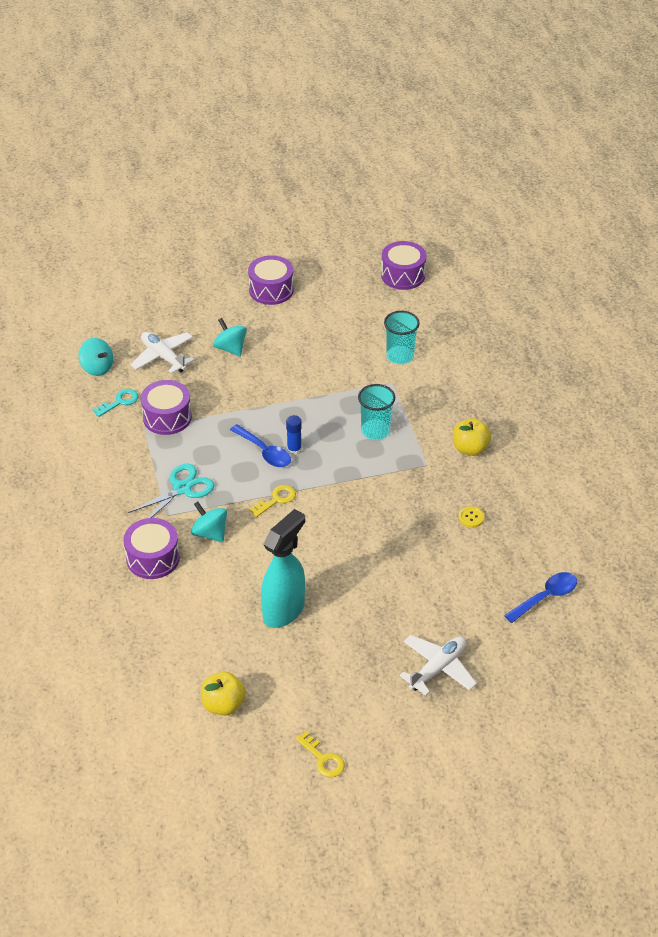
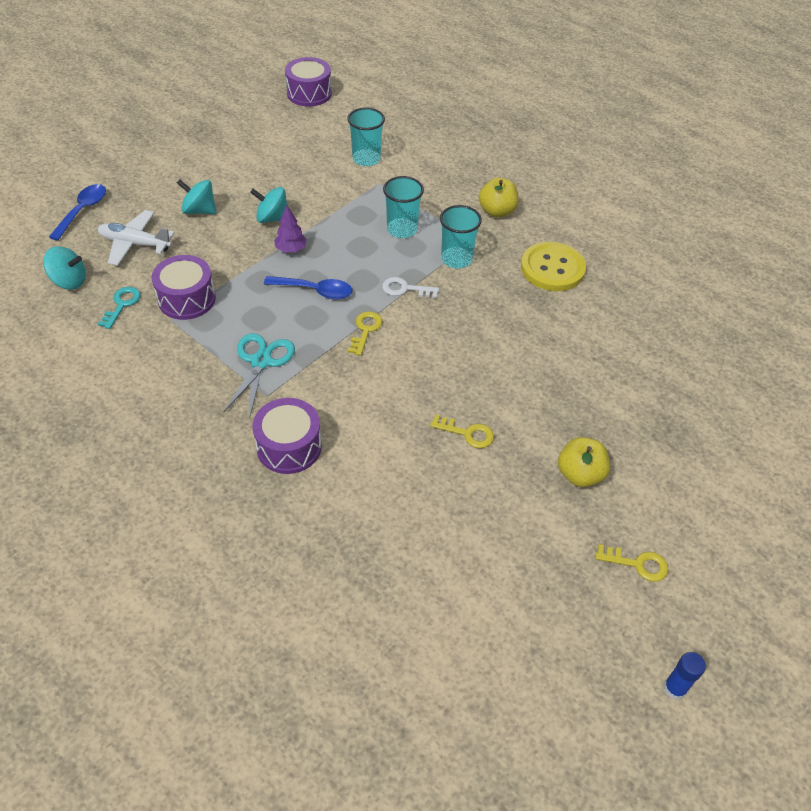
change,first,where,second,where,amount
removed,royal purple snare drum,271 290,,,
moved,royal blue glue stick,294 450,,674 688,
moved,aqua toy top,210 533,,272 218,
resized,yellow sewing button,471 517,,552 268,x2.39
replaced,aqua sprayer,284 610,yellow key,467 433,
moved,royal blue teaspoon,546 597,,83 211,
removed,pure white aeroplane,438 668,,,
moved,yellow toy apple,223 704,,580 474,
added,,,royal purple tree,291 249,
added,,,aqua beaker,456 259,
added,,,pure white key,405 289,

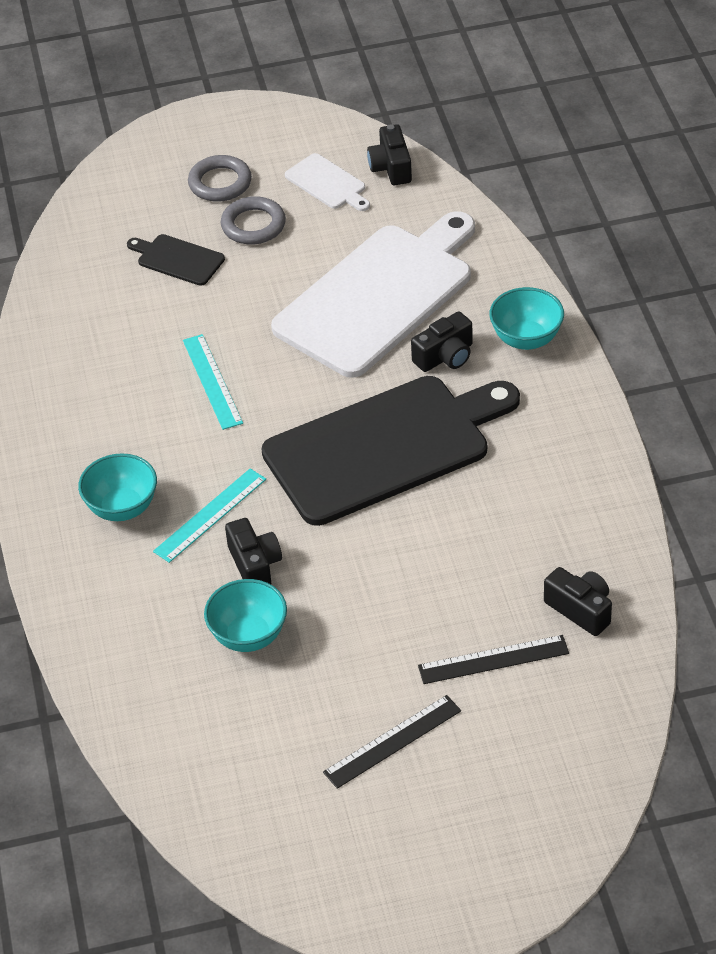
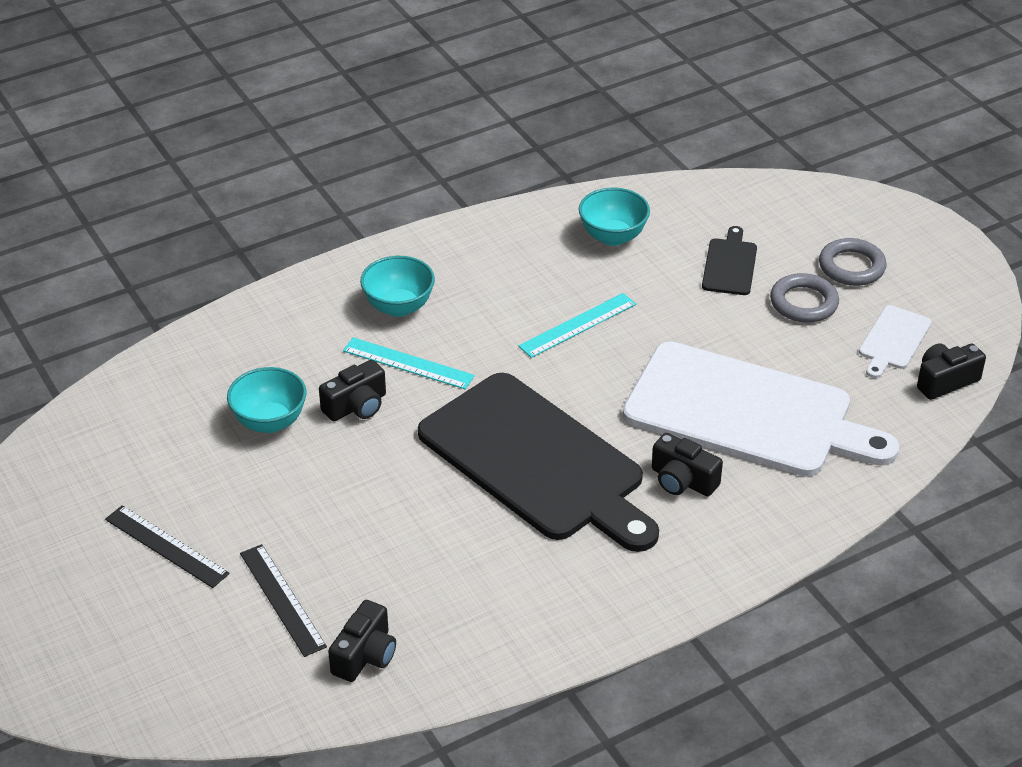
change,first,where,second,where,amount
moved,aqua deep dish,526 339,,613 237,

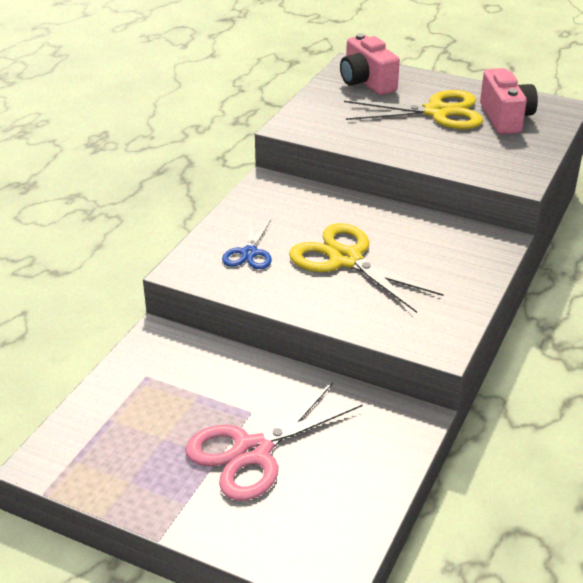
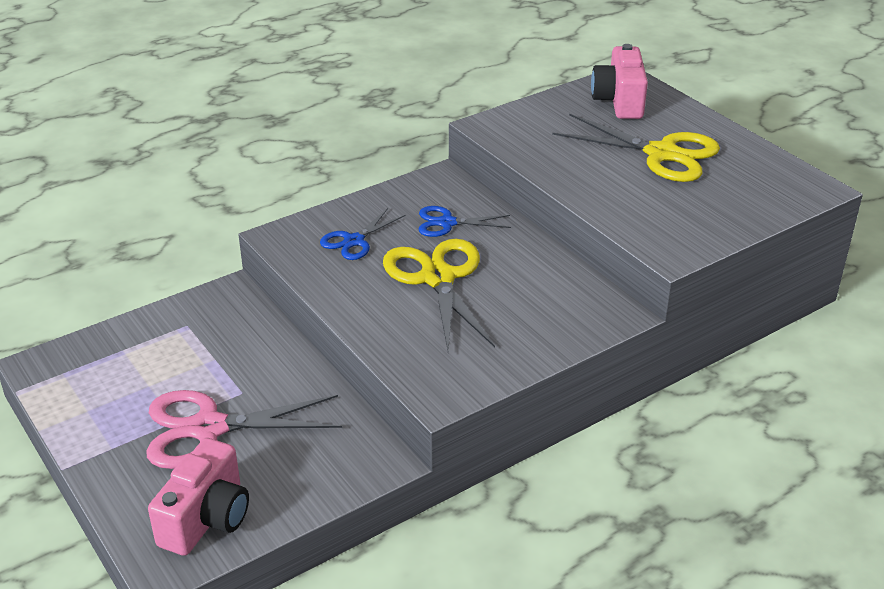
change,first,where,second,where,amount
moved,rose-pink compact camera,505 118,,207 518,
added,,,royal blue shears,447 223,

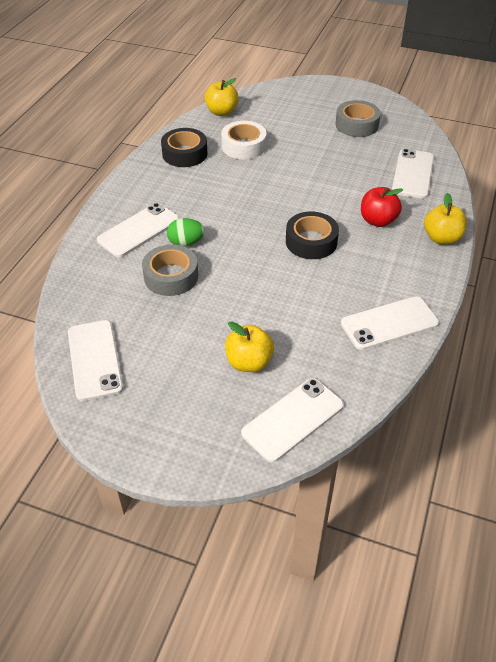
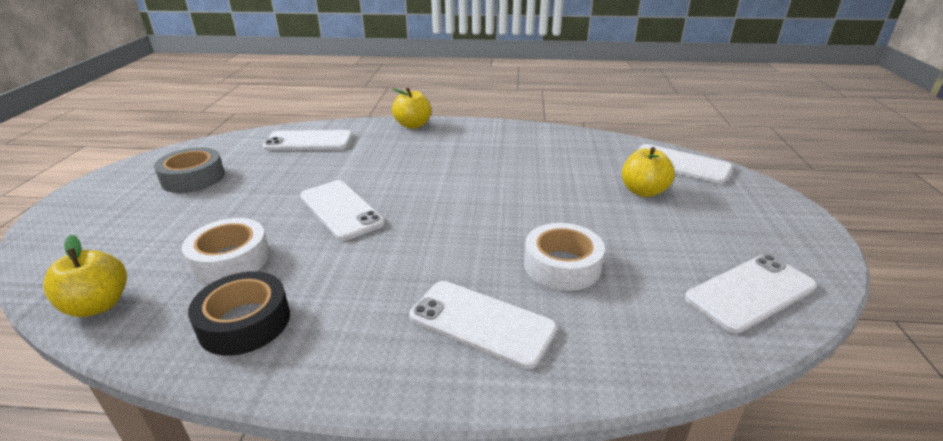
change,first,where,second,where,amount
removed,red toy apple,378 221,,,
removed,black roll of tape,311 242,,,
removed,emerald toy egg,186 243,,,
recoloured,gray roll of tape,171 276,pure white roll of tape,562 265,
moved,pure white phone,389 323,,341 210,

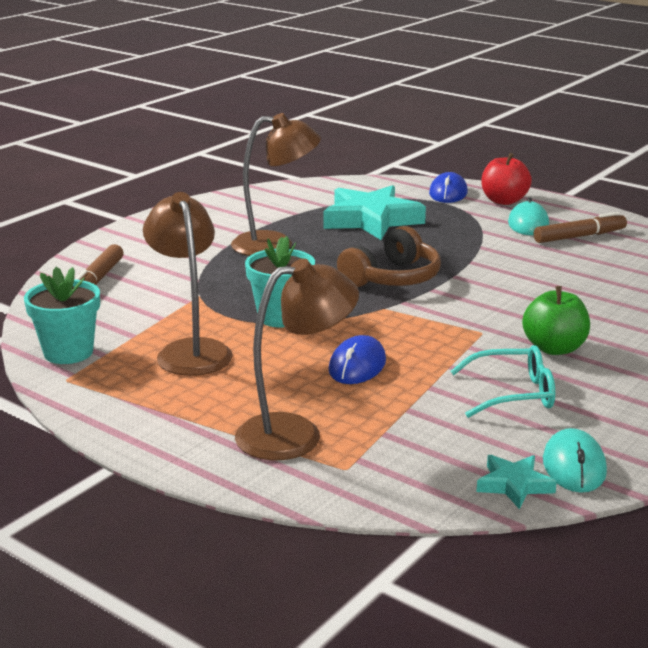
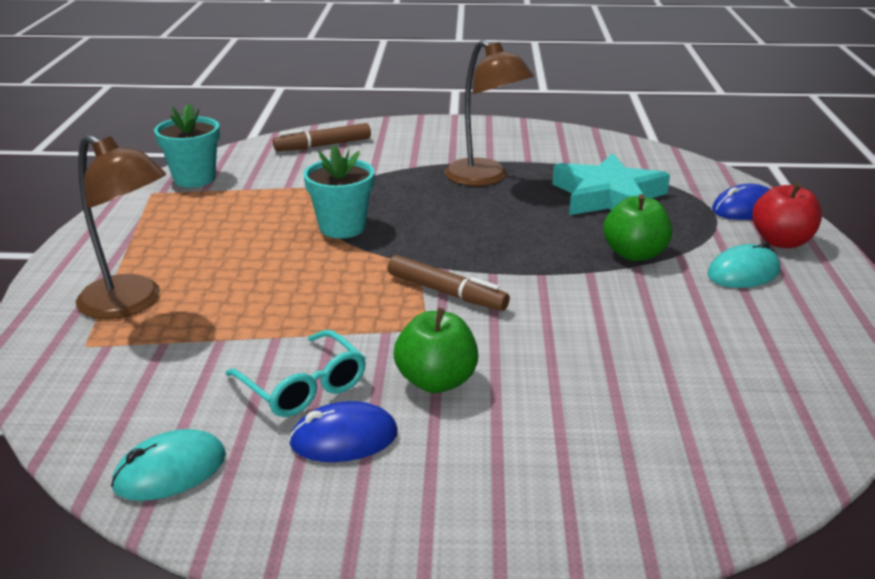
change,first,where,second,where,amount
removed,brown reading lamp,191 350,,,
moved,brown felt pen,579 236,,446 293,
removed,brown headset,392 278,,,
moved,royal blue mouse,357 366,,344 438,
removed,aqua five-pointed star,514 485,,,
added,,,emerald toy apple,634 254,

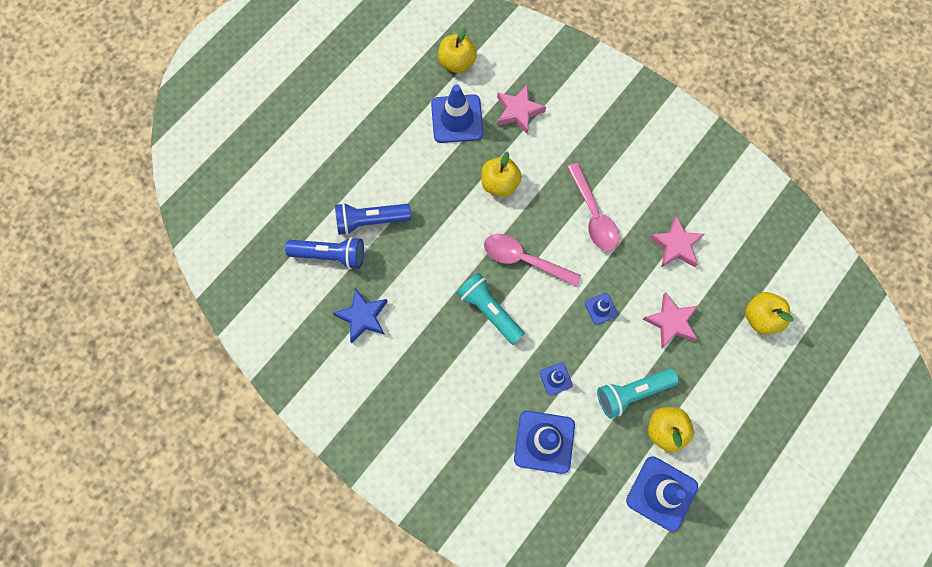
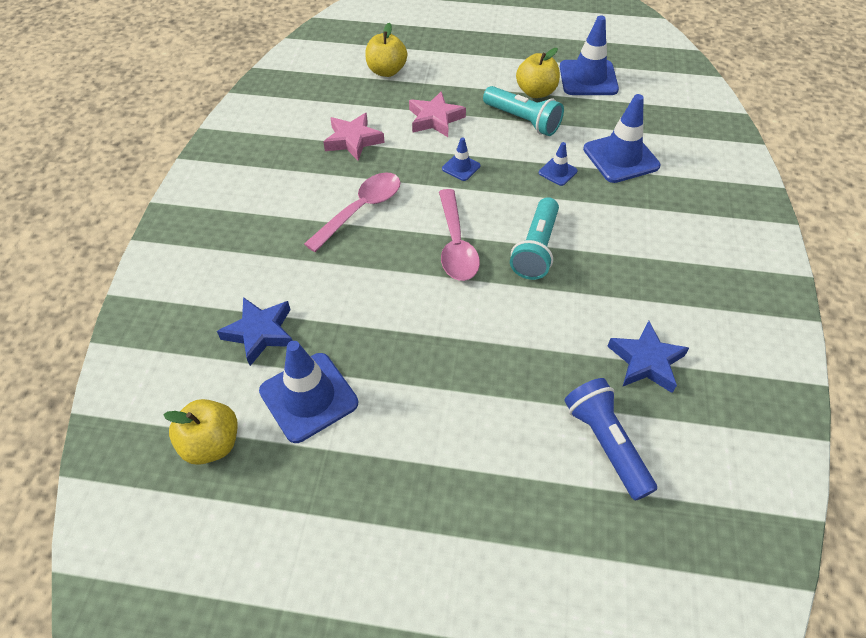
change,first,where,second,where,amount
recoloured,rose-pink five-pointed star,518 111,royal blue five-pointed star,260 333,
removed,yellow toy apple,499 184,,,
removed,royal blue torch,370 221,,,

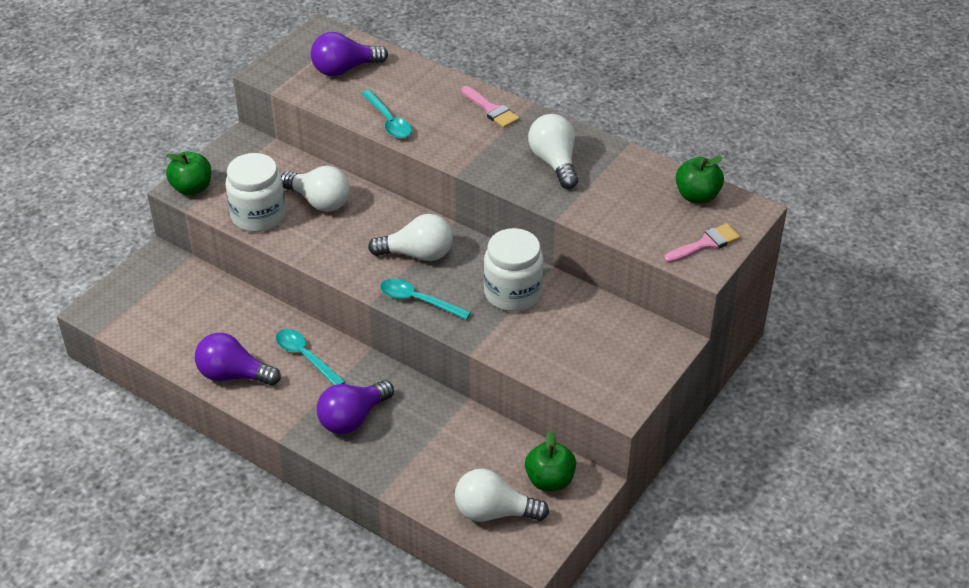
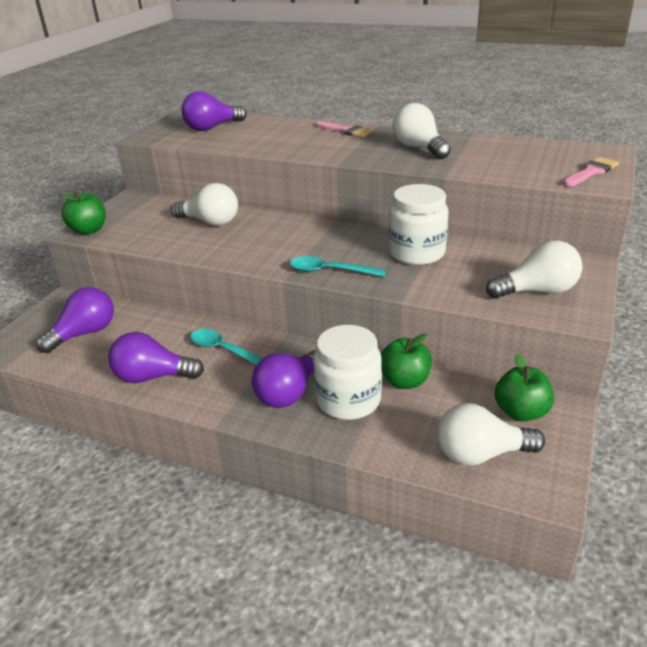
change,first,where,second,where,amount
removed,aqua teaspoon,388 121,,,
moved,pure white jar,258 216,,348 400,
moved,emerald toy apple,697 196,,405 381,
moved,pure white lightbulb,417 254,,537 291,
added,,,royal purple lightbulb,85 333,

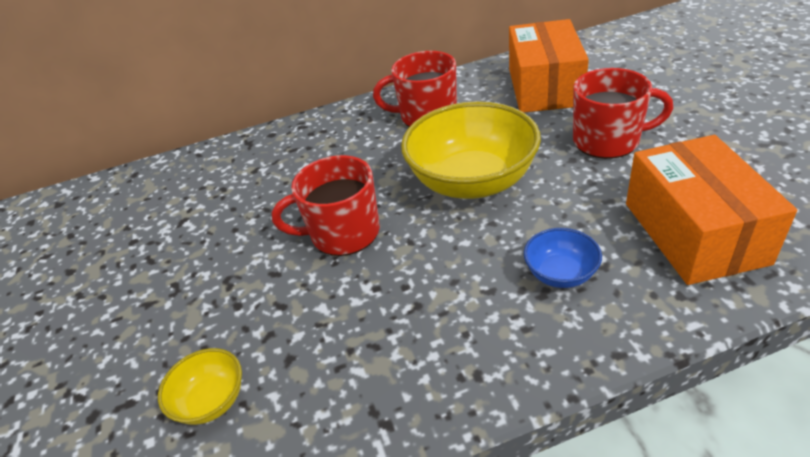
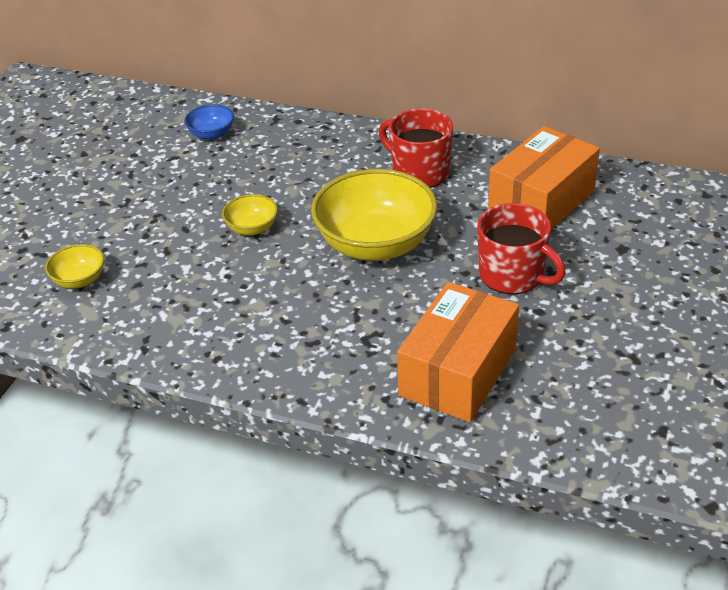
change,first,where,second,where,amount
replaced,red mug,343 233,yellow deep dish,252 228,
moved,royal blue deep dish,560 274,,211 134,

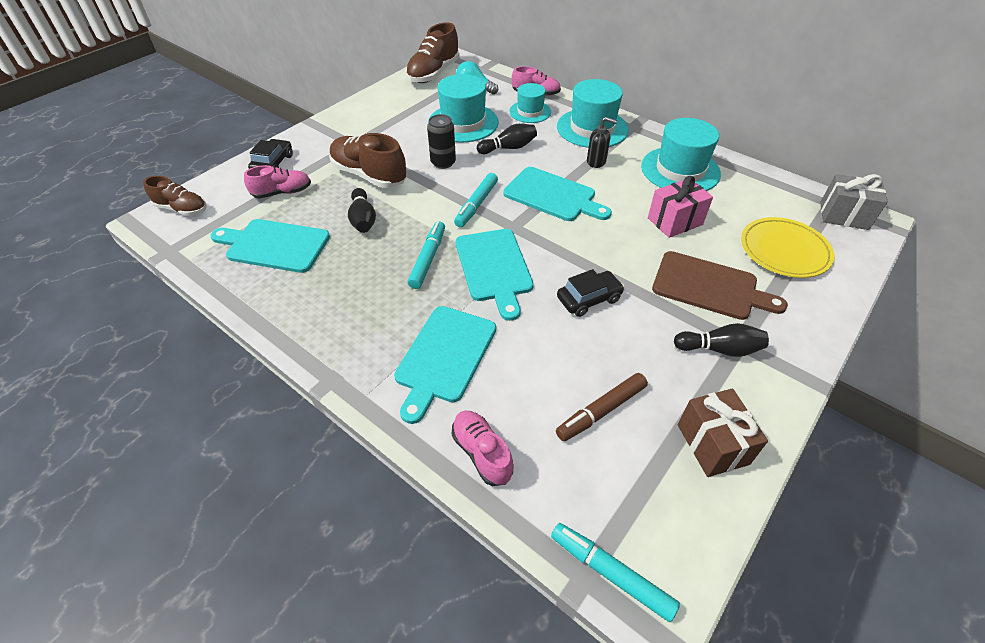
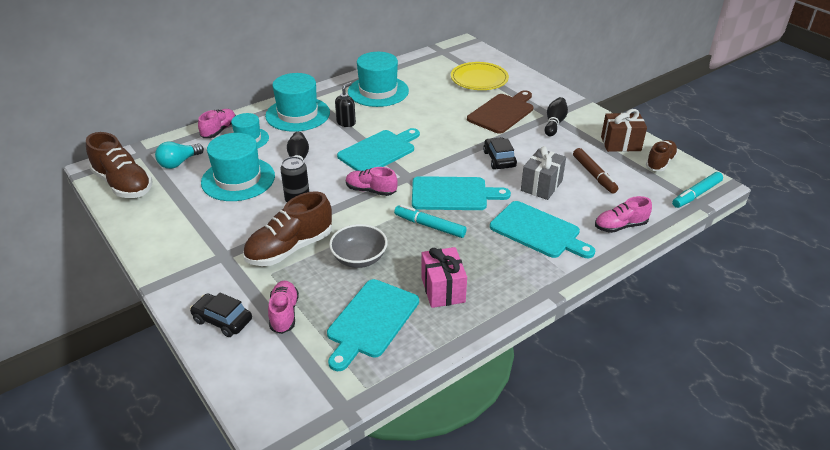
change,first,where,second,where,amount
replaced,aqua felt pen,476 205,rose-pink sneaker,371 190,
moved,gray wrapped gift,844 215,,541 186,
moved,brown sneaker,182 209,,660 162,
moved,rose-pink wrapped gift,675 221,,443 289,
replaced,black skittle,363 219,gray deep dish,359 258,

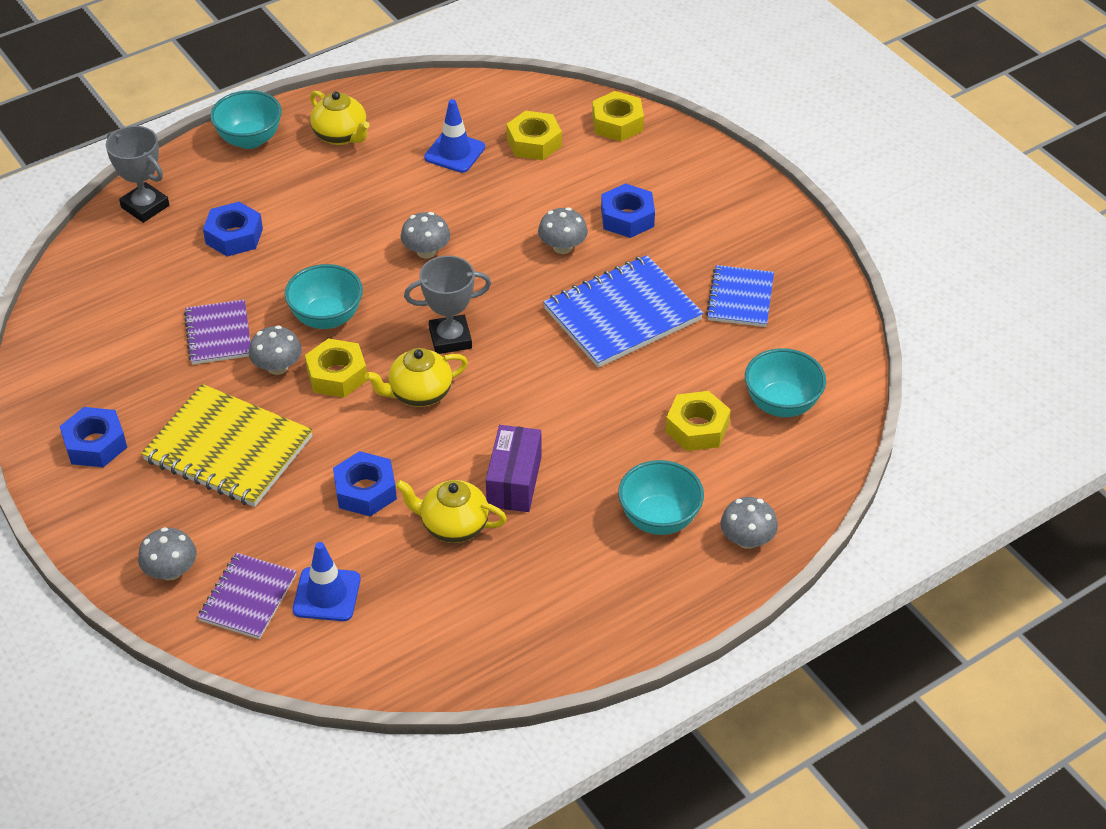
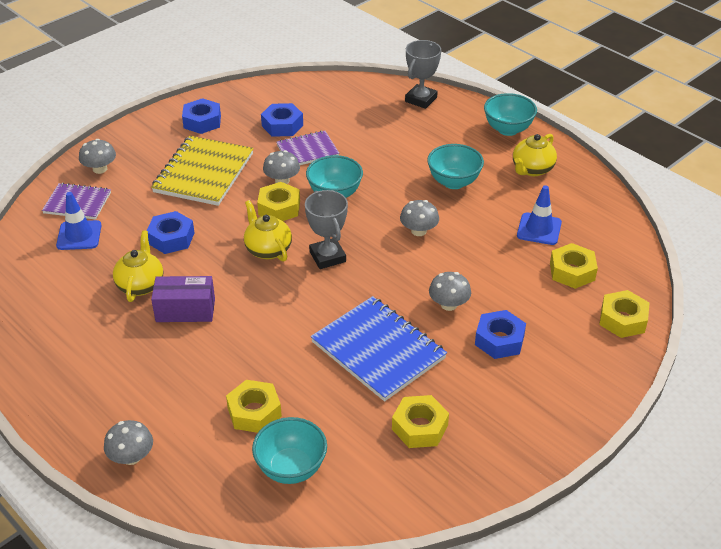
change,first,where,second,where,amount
moved,royal blue hexagon nut,234 236,,282 125,
replaced,royal blue notebook,740 298,yellow hexagon nut,419 427,
moved,aqua deep dish,659 519,,453 182,

